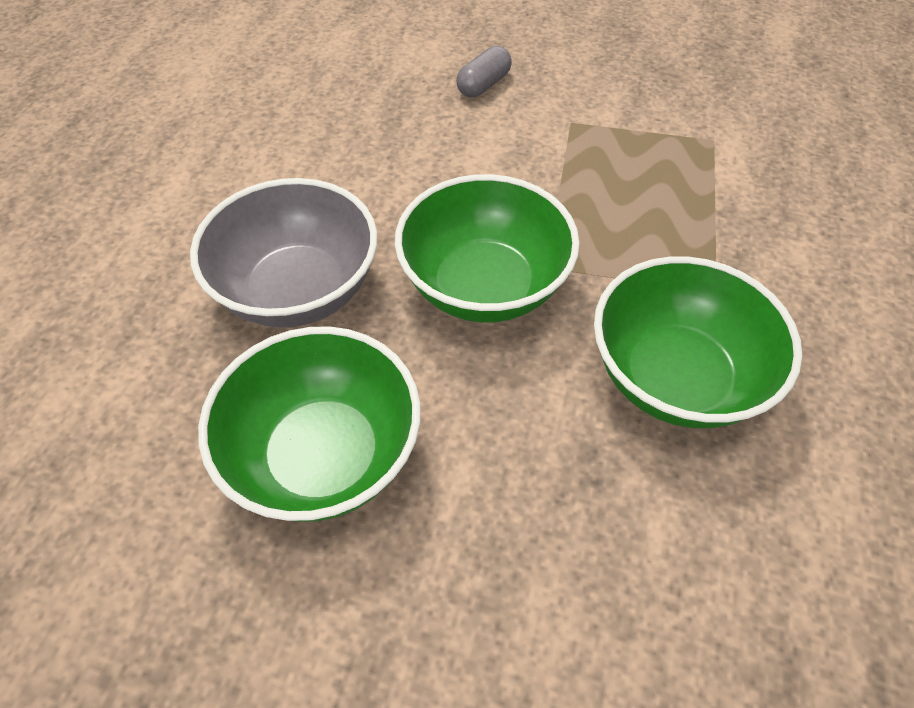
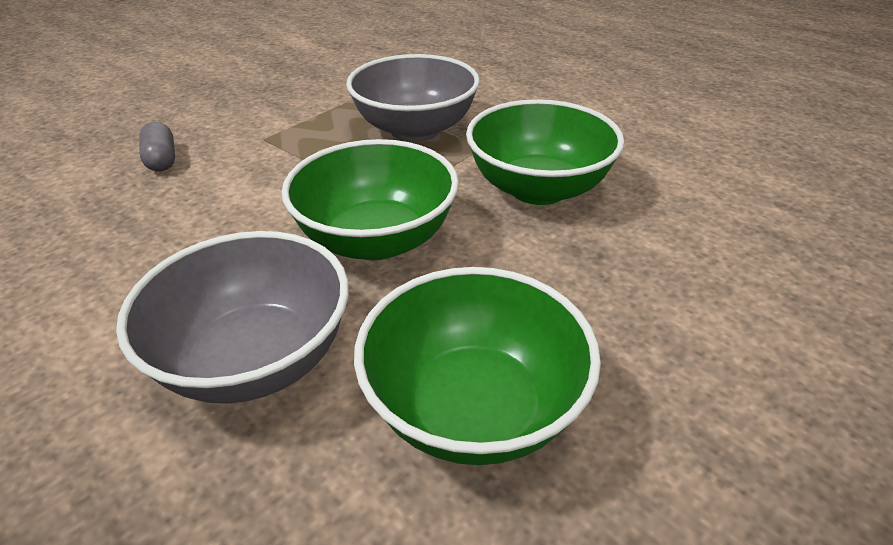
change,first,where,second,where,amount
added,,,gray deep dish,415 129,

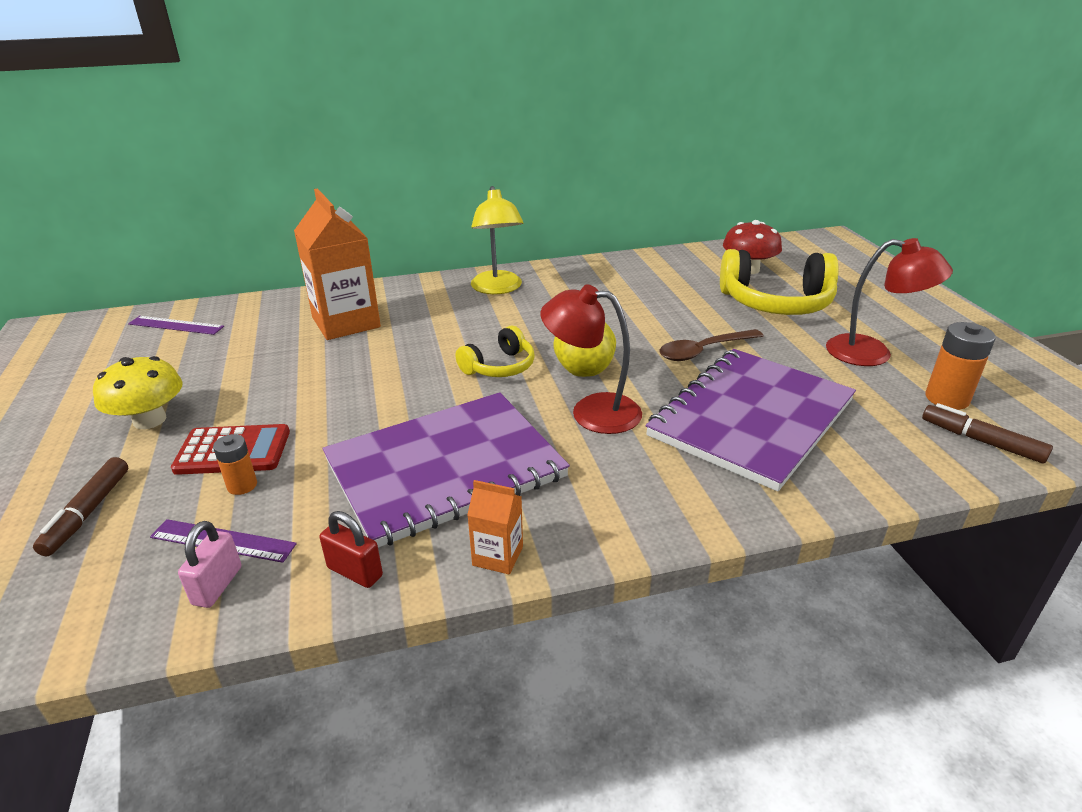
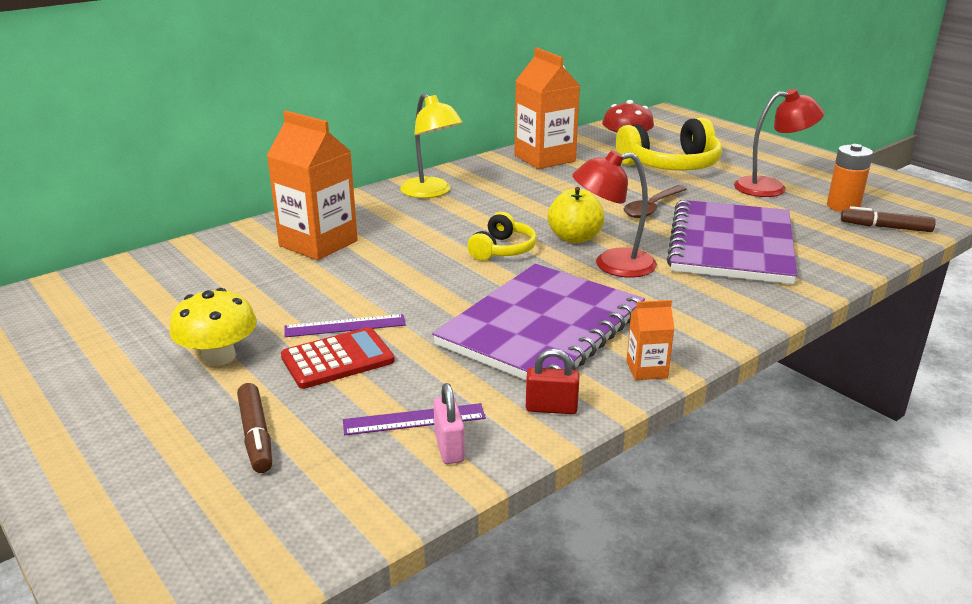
change,first,where,second,where,amount
moved,royal purple measuring stick,176 325,,345 326,
removed,orange-coloured power cell,242 485,,,
added,,,orange-coloured carton,544 158,

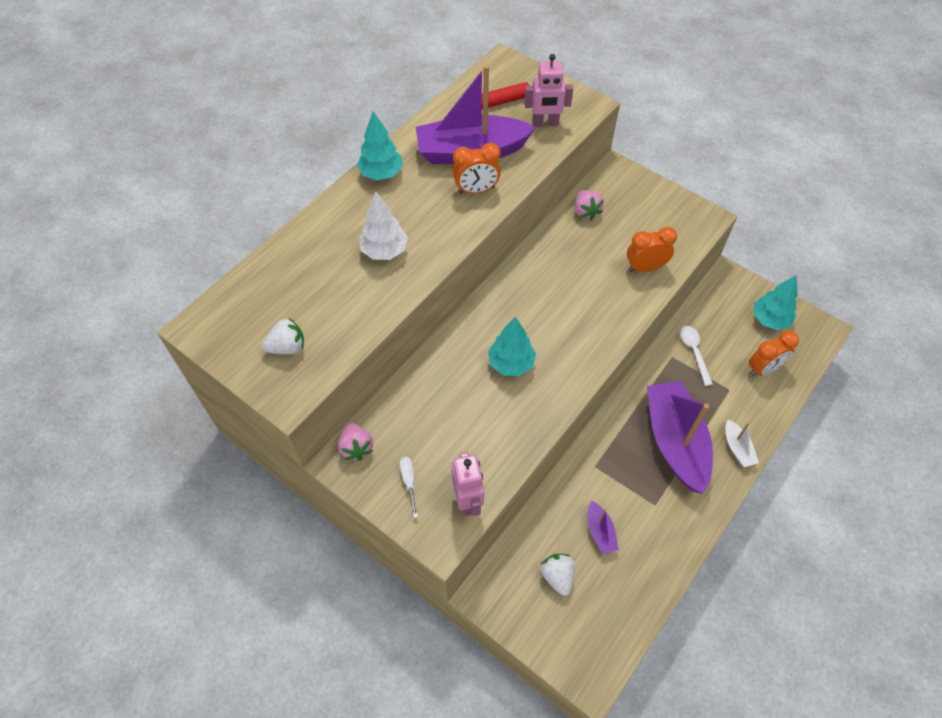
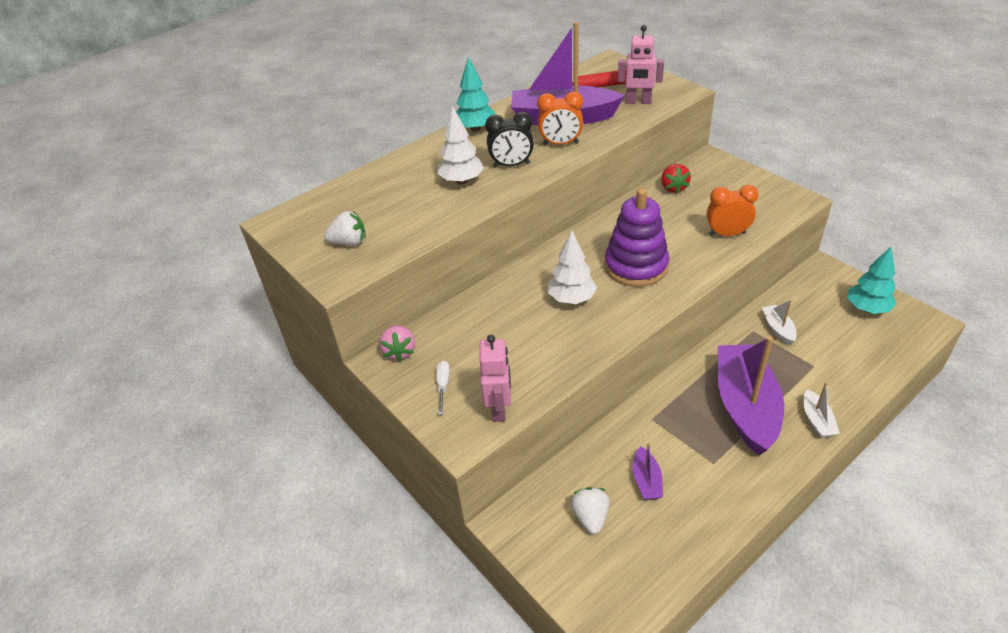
change,first,where,second,where,amount
recoloured,rose-pink strawberry,586 212,red strawberry,673 188,
recoloured,aqua tree,511 363,pure white tree,571 299,
replaced,pure white teaspoon,694 352,pure white toy boat,778 329,
removed,orange-coloured alarm clock,763 369,,,
added,,,black alarm clock,511 165,
added,,,royal purple stacking toy,636 266,

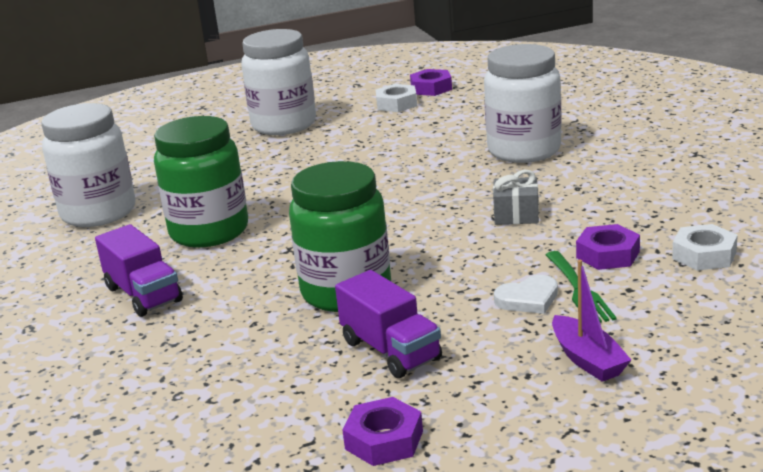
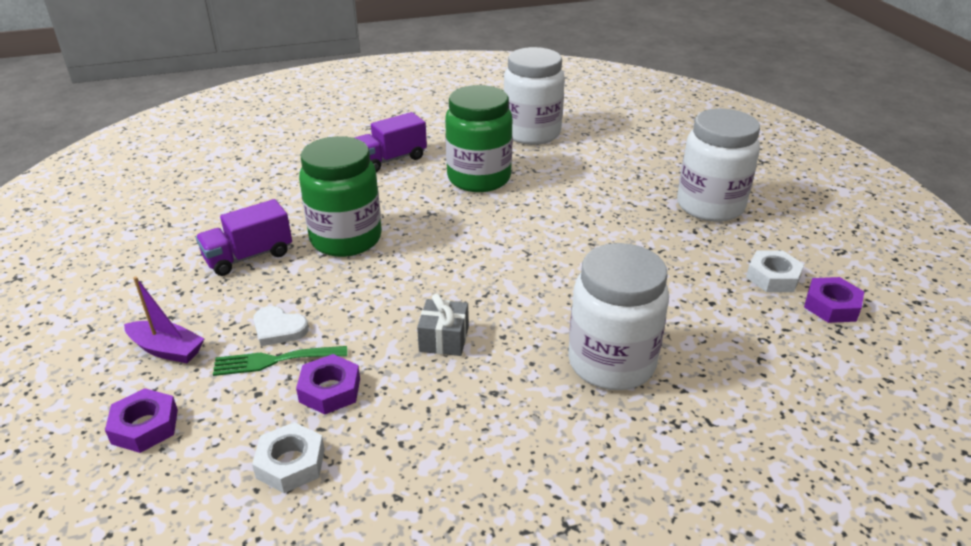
change,first,where,second,where,amount
turned,royal purple toy boat,587 359,,167 349,135 degrees counterclockwise
turned,pure white heart shape,528 299,,278 329,45 degrees counterclockwise
moved,royal purple hexagon nut,384 440,,145 426,

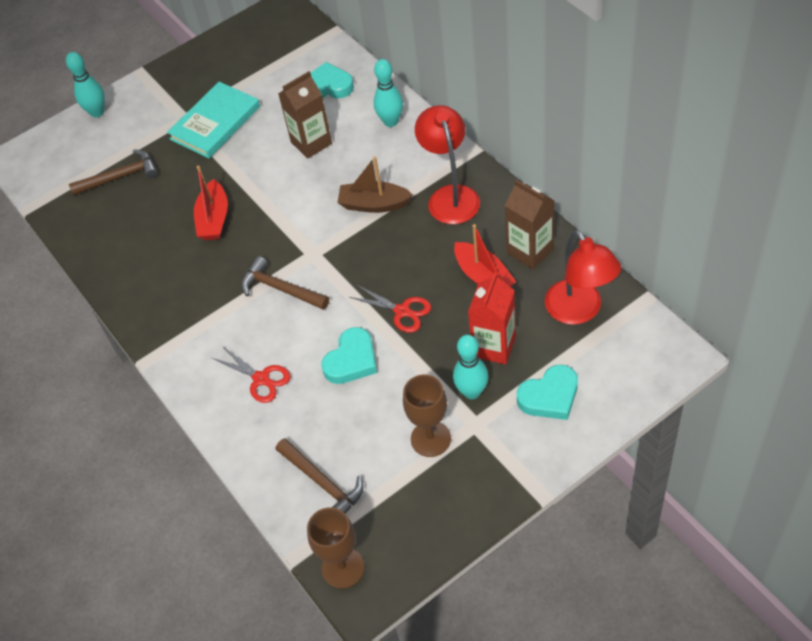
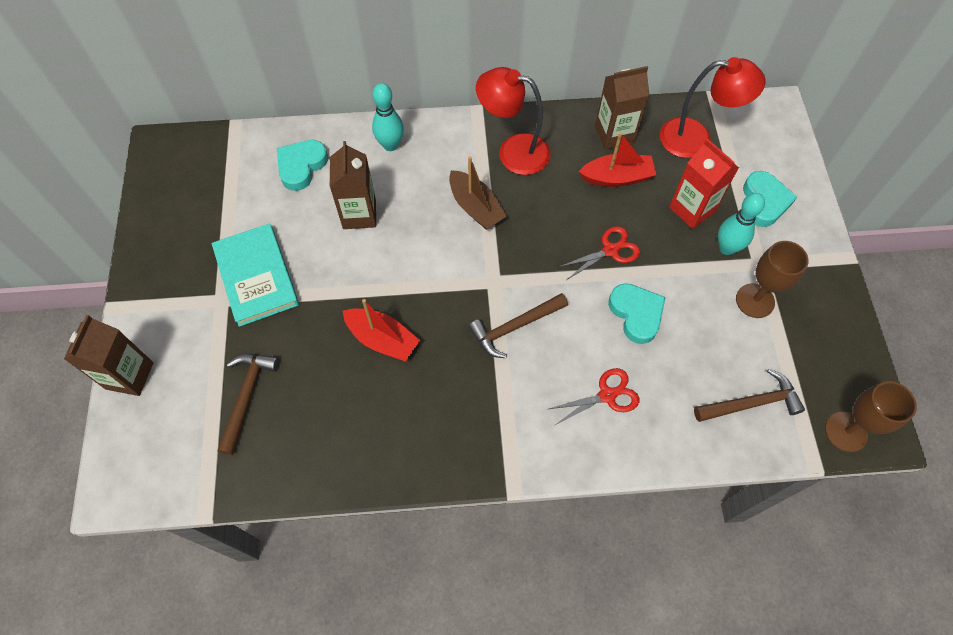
change,first,where,second,where,amount
replaced,aqua skittle,97 112,brown carton,129 375,
turned,brown toy boat,374 204,,475 207,75 degrees counterclockwise

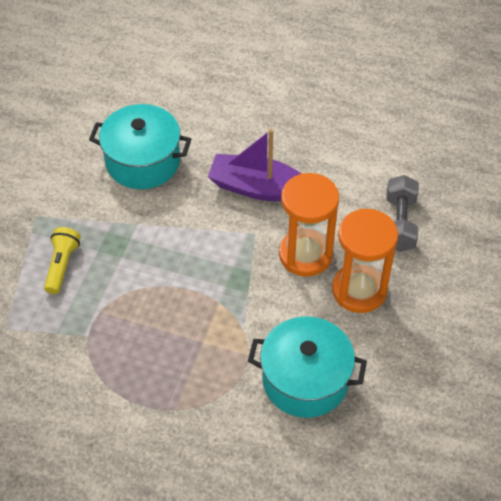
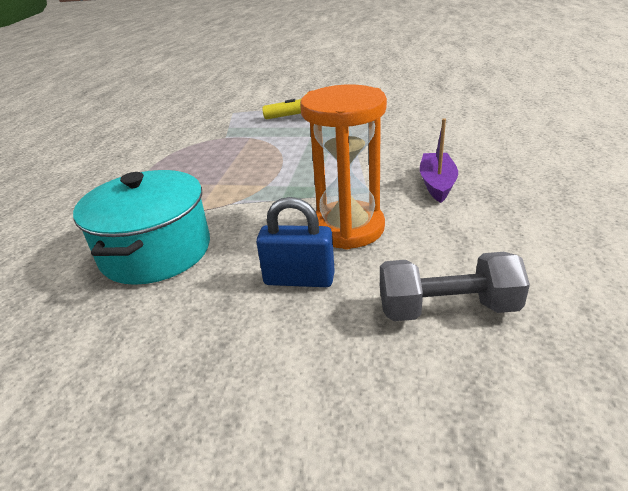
change,first,where,second,where,amount
removed,aqua pot,143 161,,,
resized,royal purple toy boat,258 188,,437 184,x0.63
replaced,orange-coloured sandglass,359 290,royal blue padlock,299 279,

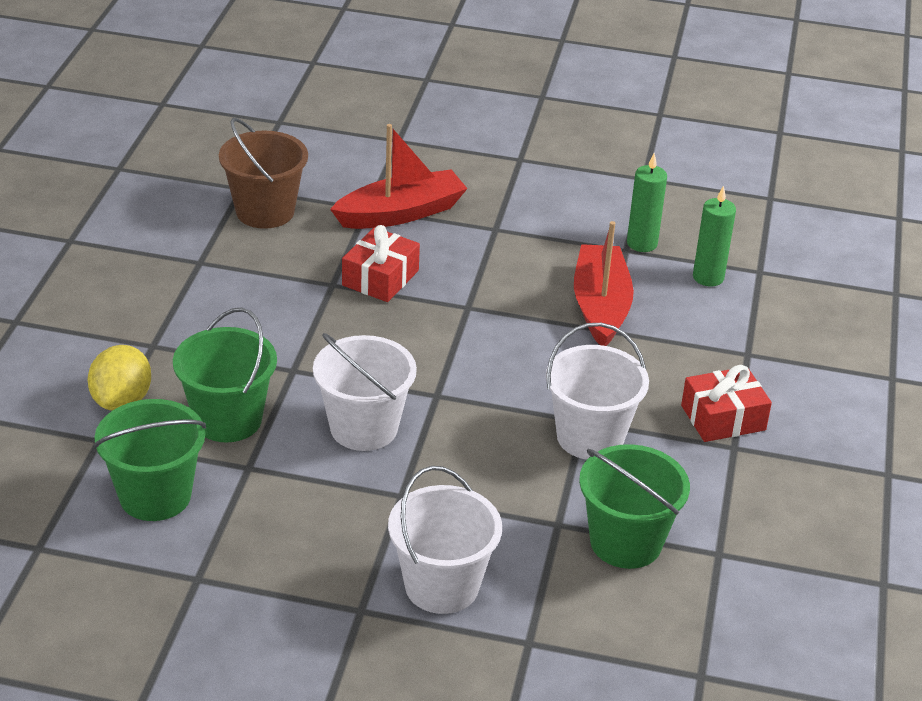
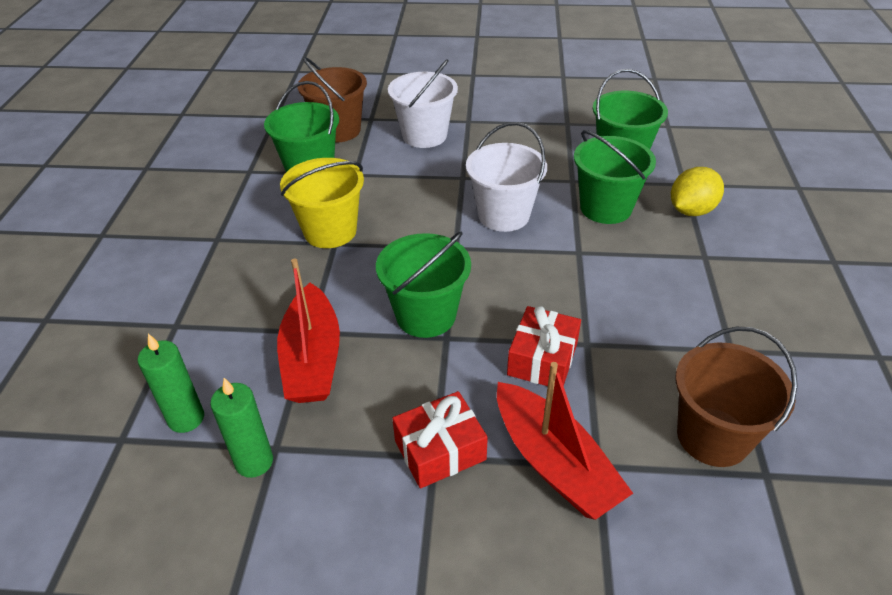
change,first,where,second,where,amount
turned,red toy boat,401 213,,554 463,90 degrees counterclockwise
recoloured,pure white bucket,590 437,yellow bucket,330 231,
turned,yellow lemon,122 401,,691 210,45 degrees clockwise
moved,red wrapped gift,723 418,,440 450,
added,,,brown bucket,338 130,
added,,,emerald bucket,426 315,

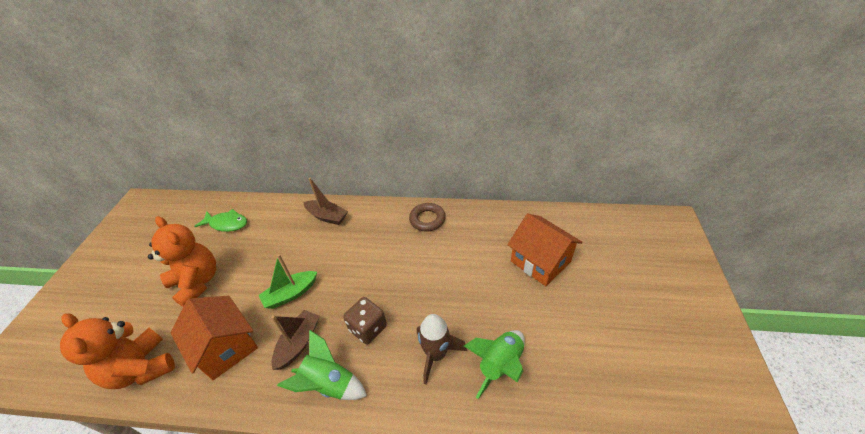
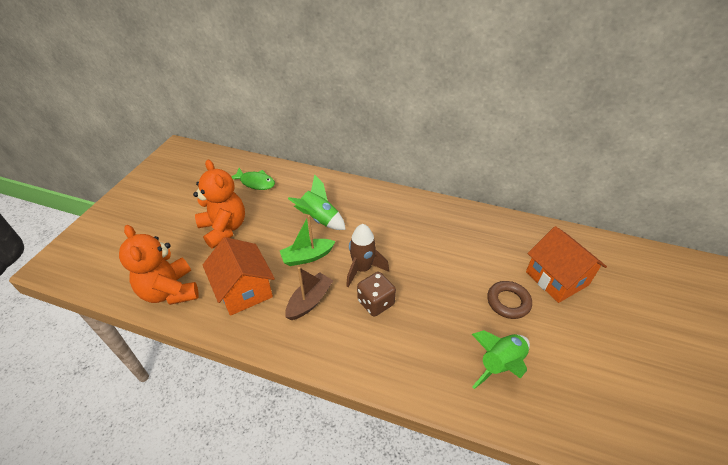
change,first,where,second,where,amount
removed,brown toy boat,327 216,,,
moved,brown hoop,427 219,,508 302,
moved,brown spaceship,436 355,,362 269,
moved,emerald spaceship,329 384,,319 219,

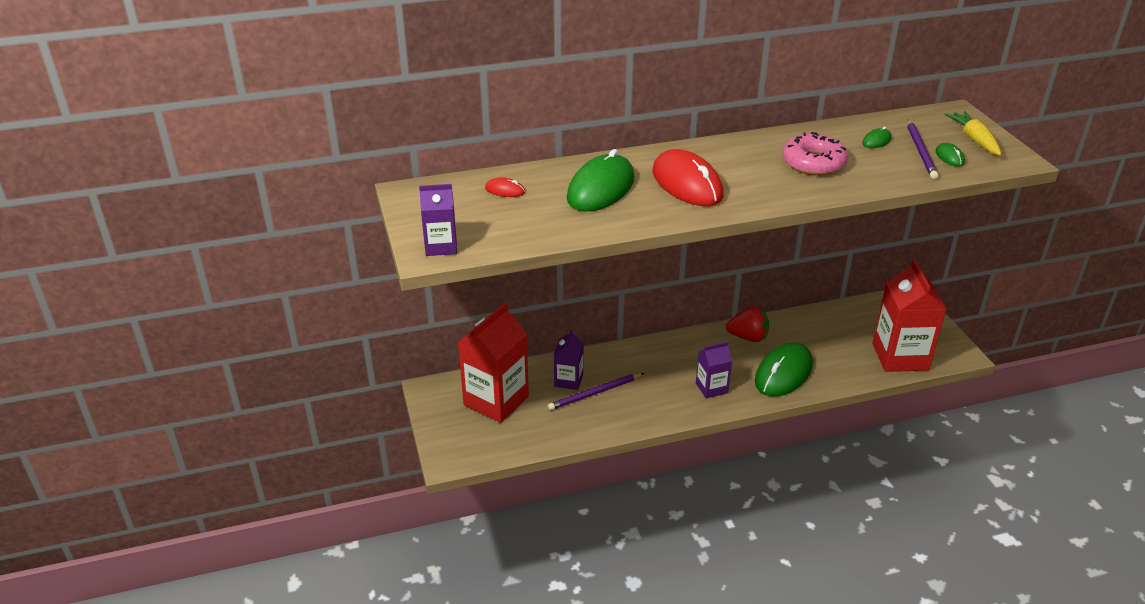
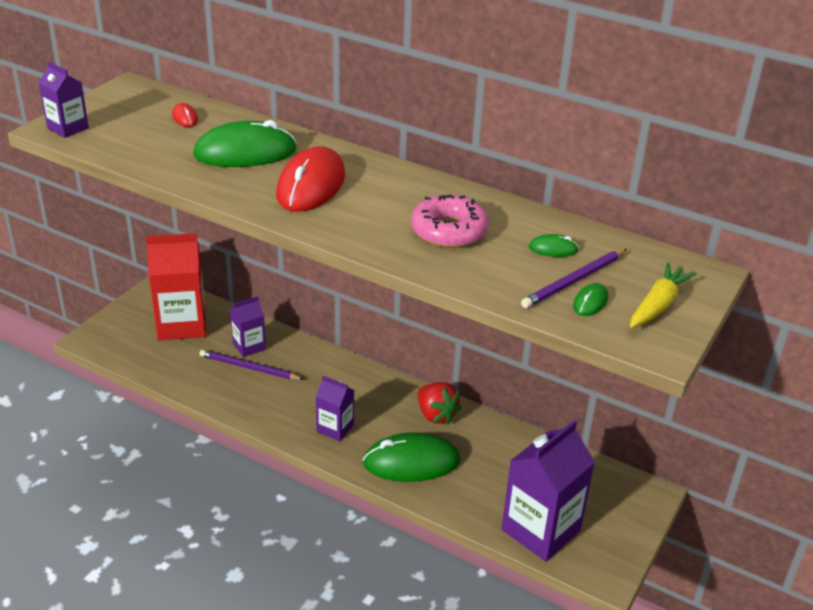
change,first,where,second,where,amount
recoloured,red carton,900 356,royal purple carton,540 530,

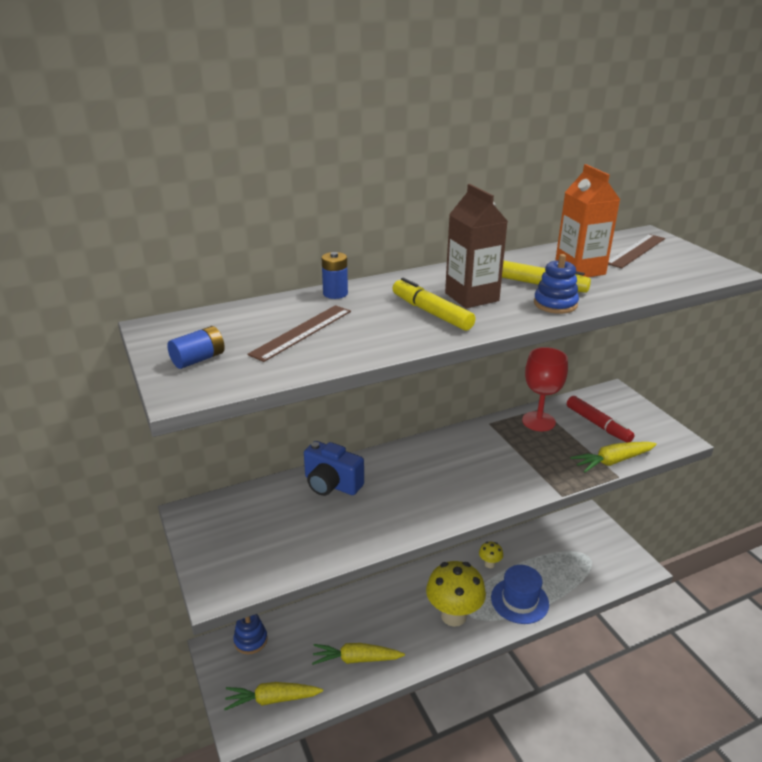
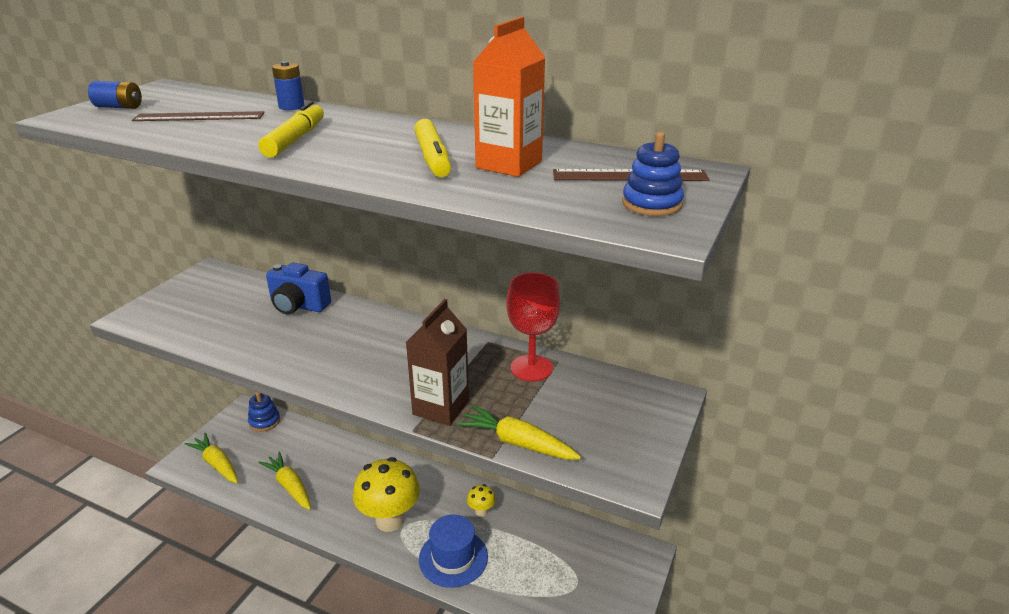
change,first,where,second,where,amount
moved,brown carton,471 297,,441 407,
moved,royal blue stacking toy,555 304,,652 204,
removed,red felt pen,598 424,,,
turned,royal blue compact camera,331 484,,298 306,60 degrees counterclockwise

